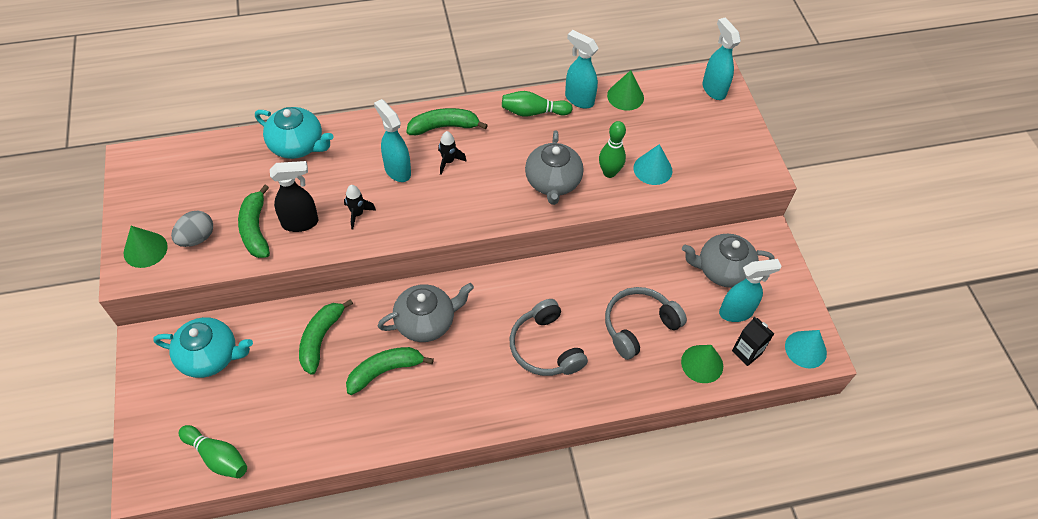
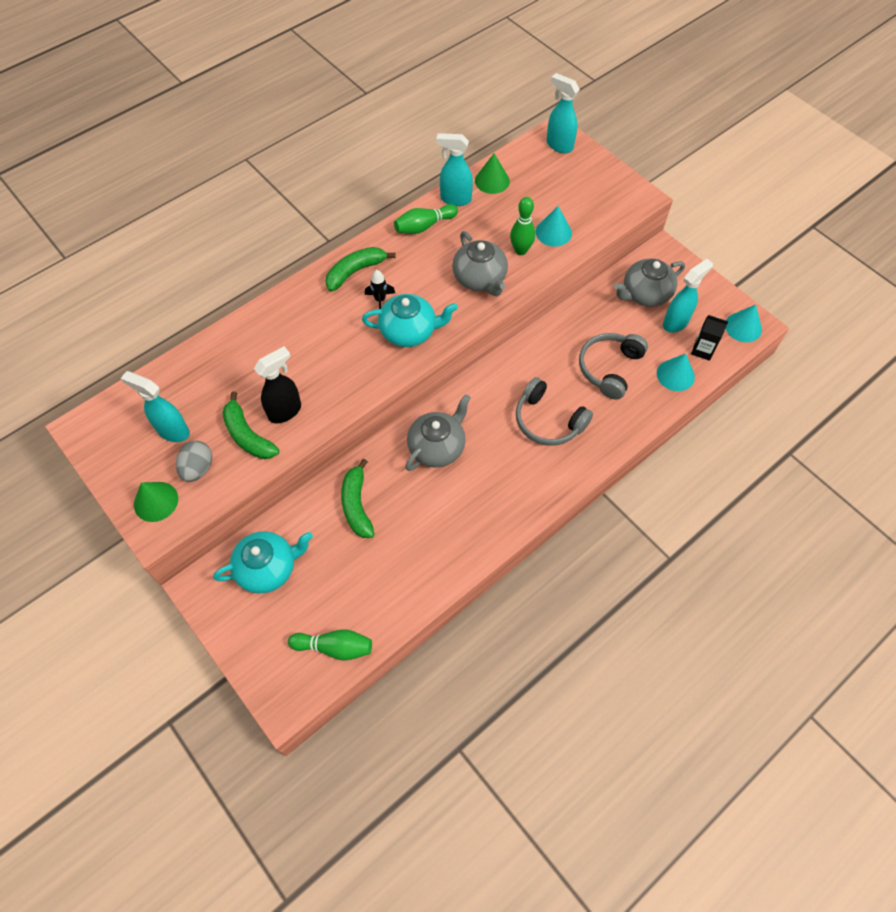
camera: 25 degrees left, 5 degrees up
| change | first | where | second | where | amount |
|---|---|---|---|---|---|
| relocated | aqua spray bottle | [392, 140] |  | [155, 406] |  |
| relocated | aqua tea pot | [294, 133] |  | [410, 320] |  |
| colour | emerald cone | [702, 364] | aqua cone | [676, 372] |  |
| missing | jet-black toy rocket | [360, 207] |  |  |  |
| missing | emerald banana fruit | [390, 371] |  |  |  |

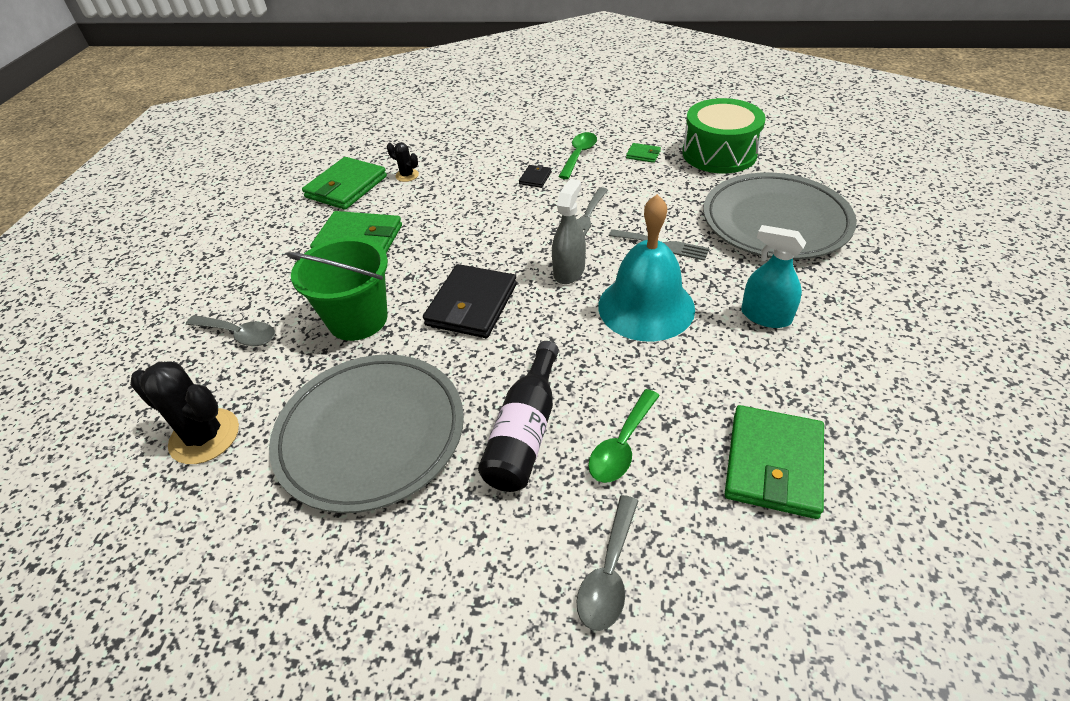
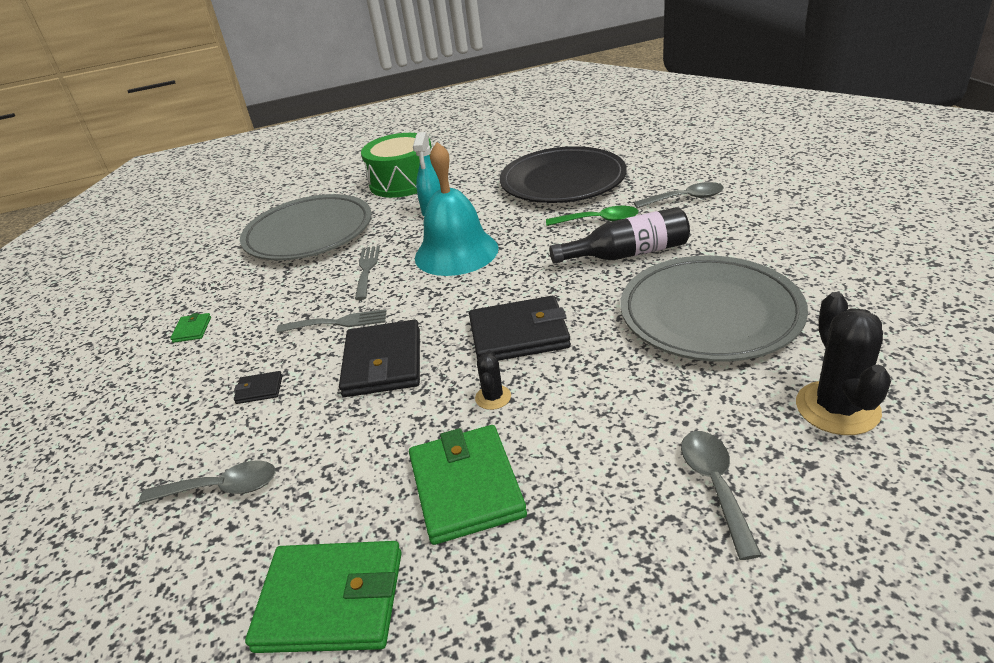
camera: 115 degrees left, 10 degrees down
| change | first | where | second | where | amount |
|---|---|---|---|---|---|
| appeared |  |  | ash-grey spoon | [207, 482] |  |
| appeared |  |  | jet-black billfold | [379, 358] |  |
| relocated | emerald drum | [724, 135] |  | [396, 165] |  |
| relocated | jet-black cactus | [403, 162] |  | [493, 380] |  |
| exchanged | emerald billfold | [774, 462] | jet-black plate | [563, 174] |  |
| missing | emerald bucket | [337, 289] |  |  |  |
| missing | ash-grey spray bottle | [569, 231] |  |  |  |
| missing | emerald spoon | [577, 155] |  |  |  |

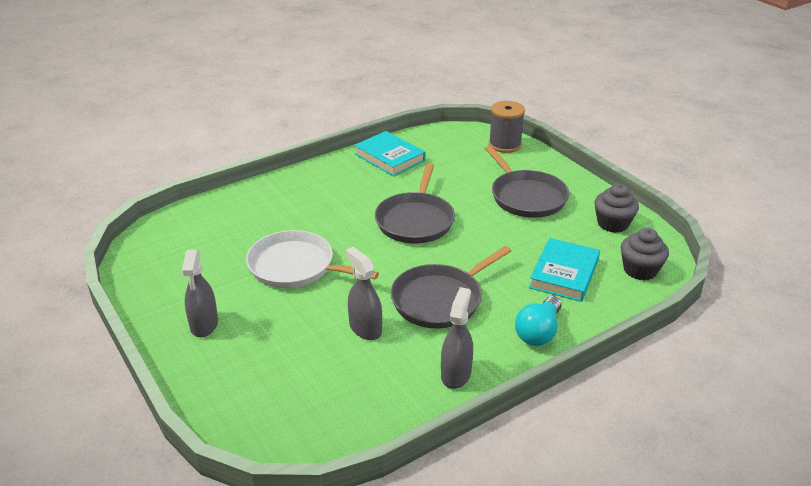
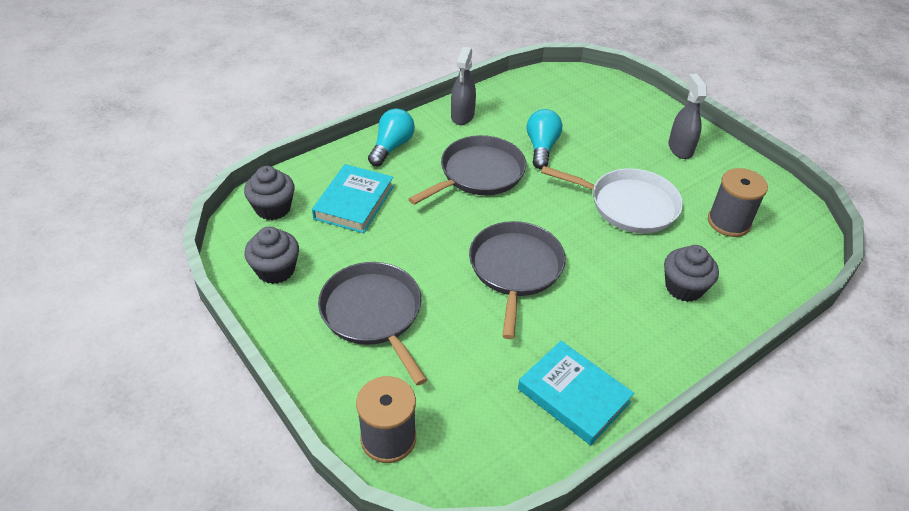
camera: 175 degrees right, 10 degrees up
| change | first | where | second | where | amount |
|---|---|---|---|---|---|
| exchanged | ash-grey spray bottle | [363, 293] | aqua bulb | [544, 139] |  |
| appeared |  |  | ash-grey cupcake | [691, 273] |  |
| appeared |  |  | ash-grey bobbin | [738, 202] |  |

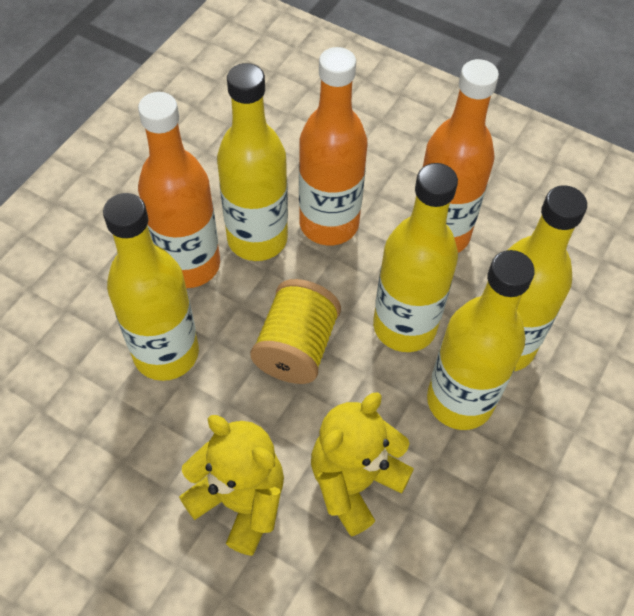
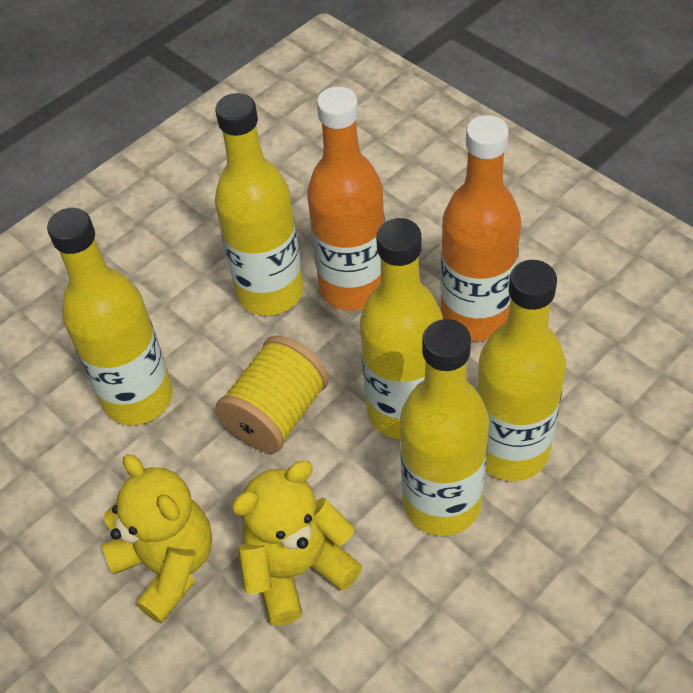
camera: 20 degrees right, 5 degrees down
| change | first | where | second | where | amount |
|---|---|---|---|---|---|
| missing | bright orange bottle | [179, 190] |  |  |  |

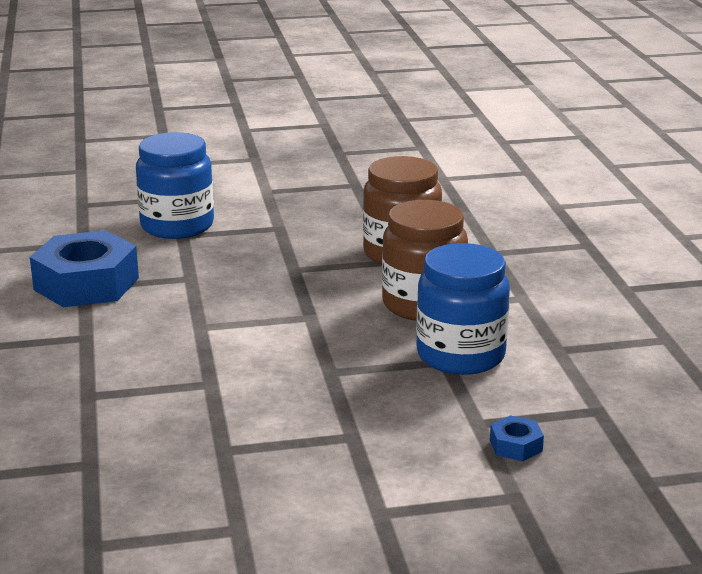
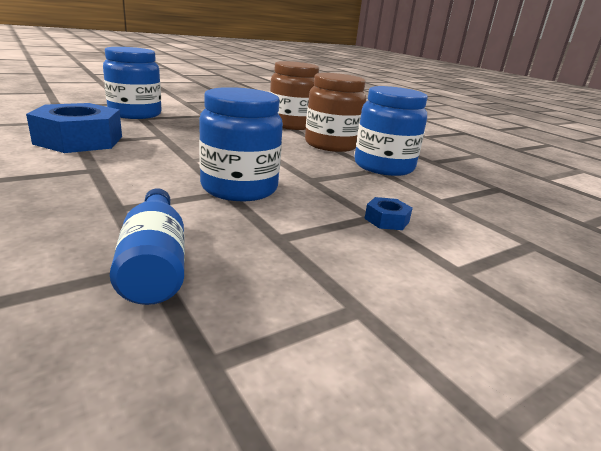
camera: 25 degrees left, 0 degrees up
| change | first | where | second | where | amount |
|---|---|---|---|---|---|
| appeared |  |  | cobalt bottle | [147, 246] |  |
| appeared |  |  | cobalt jar | [241, 144] |  |
| relocated | cobalt hex nut | [517, 438] |  | [388, 213] |  |

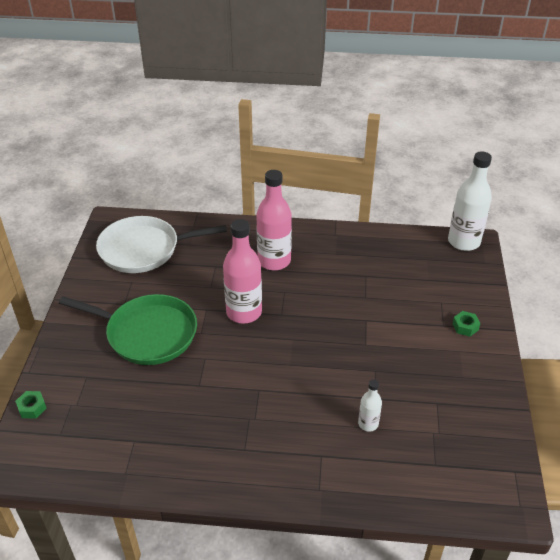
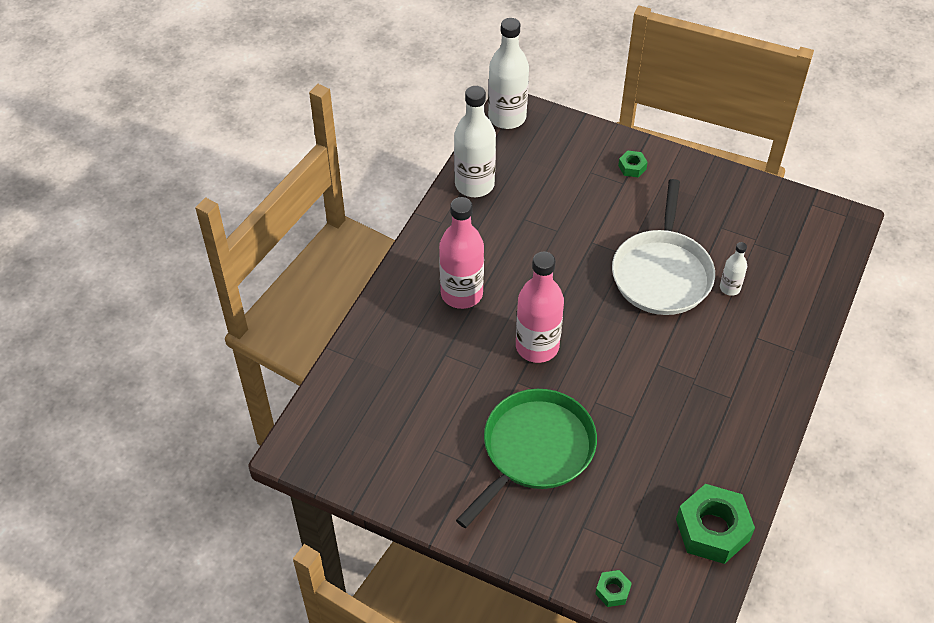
camera: 70 degrees left, 10 degrees up
| change | first | where | second | where | amount |
|---|---|---|---|---|---|
| appeared |  |  | white bottle | [475, 141] |  |
| relocated | white frying pan | [161, 244] |  | [663, 247] |  |
| appeared |  |  | emerald hex nut | [715, 524] |  |

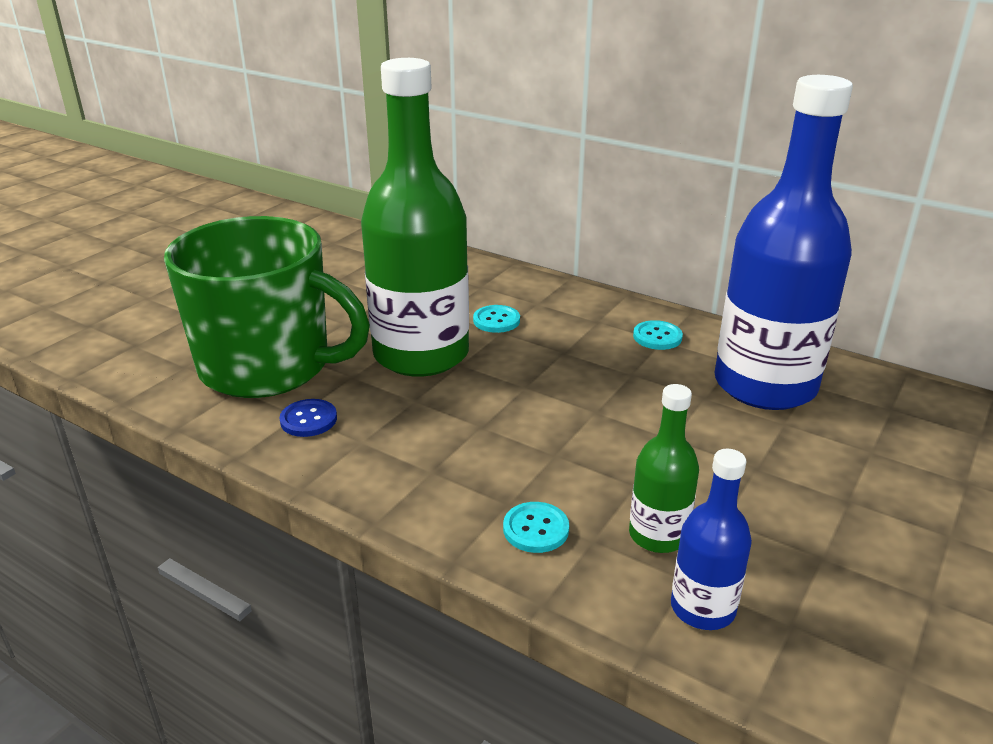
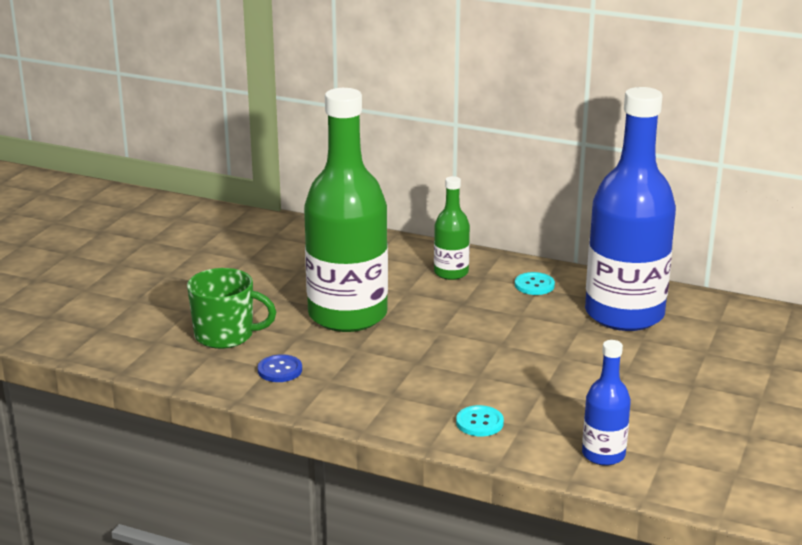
camera: 10 degrees left, 5 degrees down
| change | first | where | second | where | amount |
|---|---|---|---|---|---|
| size | emerald coffee mug | [267, 307] |  | [231, 308] | x0.55 |
| relocated | emerald bottle | [664, 468] |  | [452, 228] |  |
| missing | aqua button | [496, 319] |  |  |  |

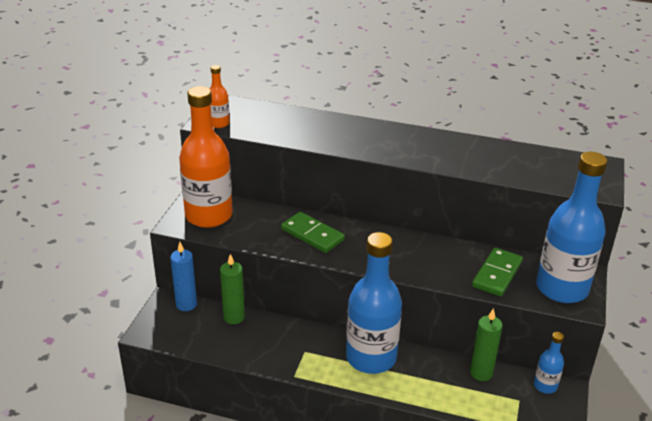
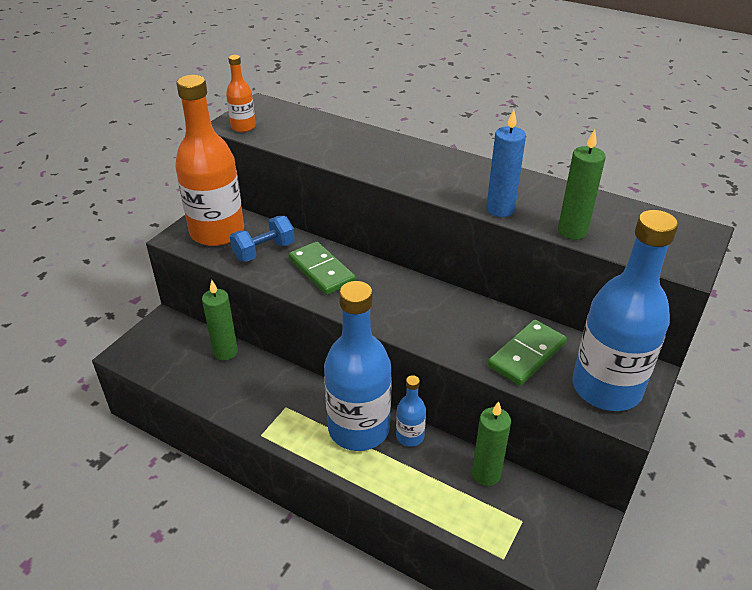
camera: 15 degrees right, 5 degrees up
| change | first | where | second | where | amount |
|---|---|---|---|---|---|
| appeared |  |  | cobalt hand weight | [262, 239] |  |
| relocated | cobalt bottle | [549, 363] |  | [411, 411] |  |
| relocated | cobalt candle | [183, 276] |  | [506, 163] |  |
| appeared |  |  | emerald candle | [582, 185] |  |

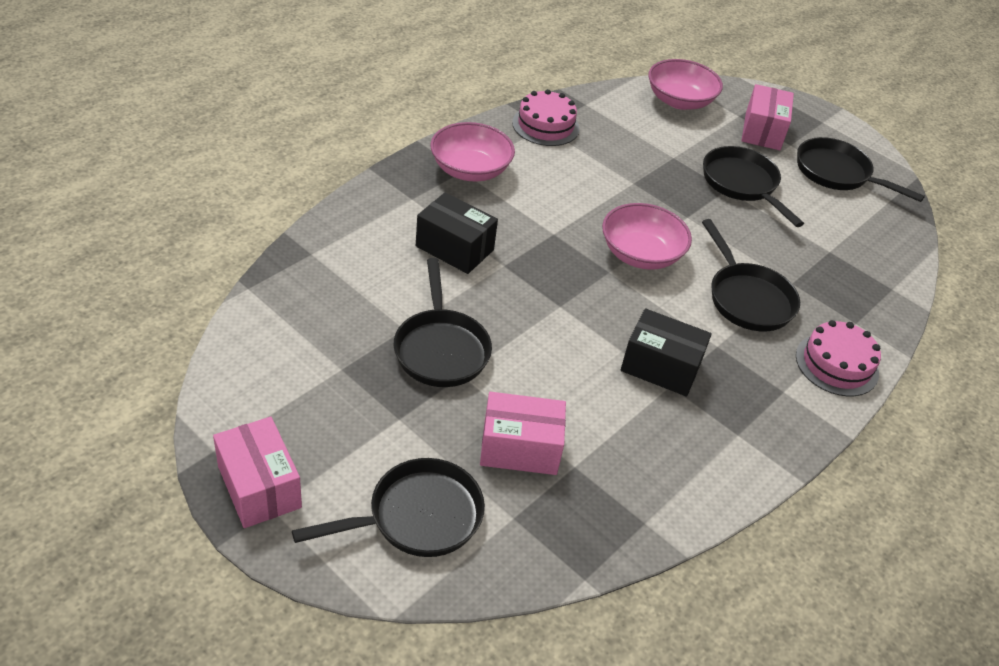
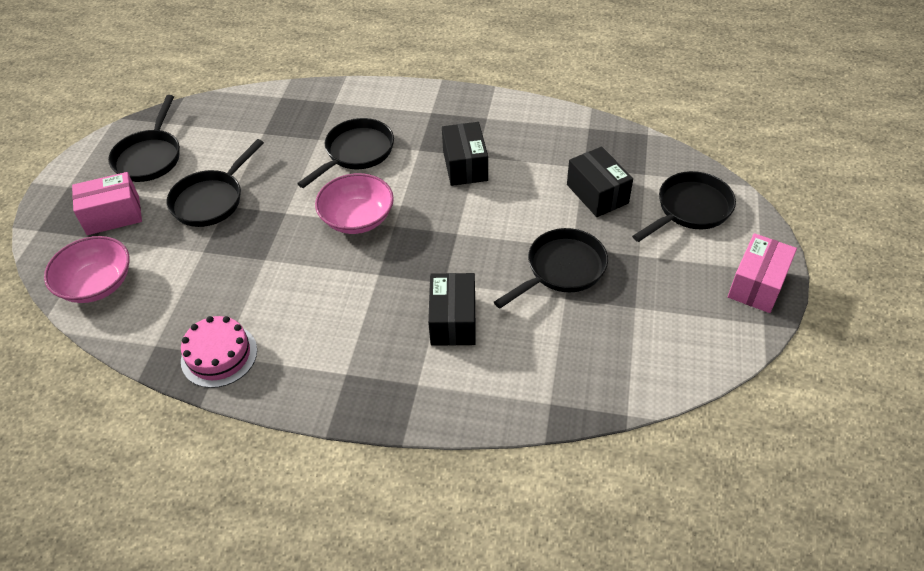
camera: 115 degrees left, 5 degrees up
| change | first | where | second | where | amount |
|---|---|---|---|---|---|
| colour | pink box | [523, 433] | jet-black box | [600, 182] |  |
| spun | jet-black frying pan | [388, 507] |  | [684, 206] | 105 degrees clockwise |
| missing | pink serving bowl | [472, 152] |  |  |  |
| missing | pink gateau | [838, 358] |  |  |  |

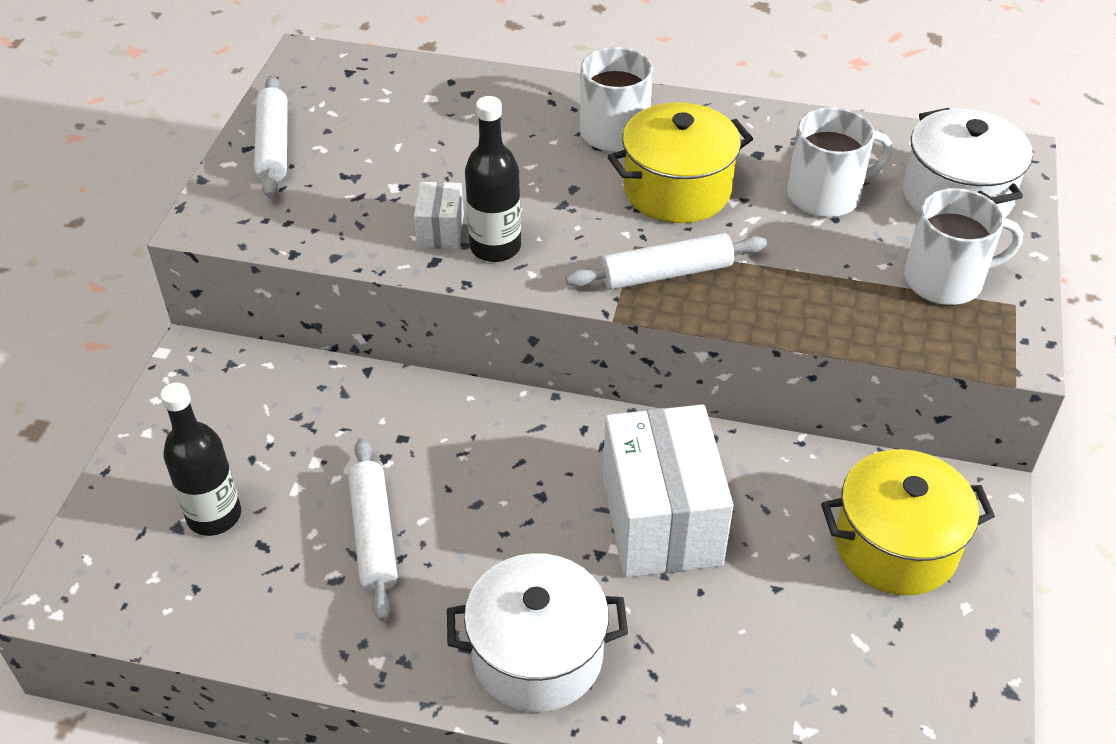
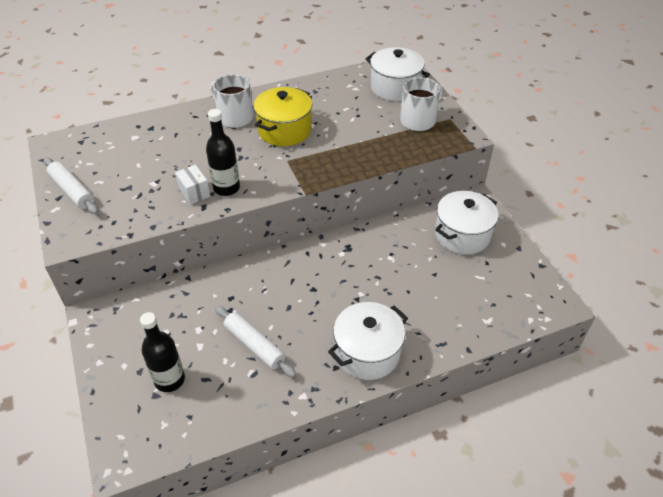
camera: 35 degrees left, 0 degrees up
| change | first | where | second | where | amount |
|---|---|---|---|---|---|
| colour | yellow pot | [908, 522] | white pot | [467, 223] |  |
| missing | white rolling pin | [666, 261] |  |  |  |
| missing | white box | [668, 491] |  |  |  |
| missing | white coffee mug | [839, 162] |  |  |  |

